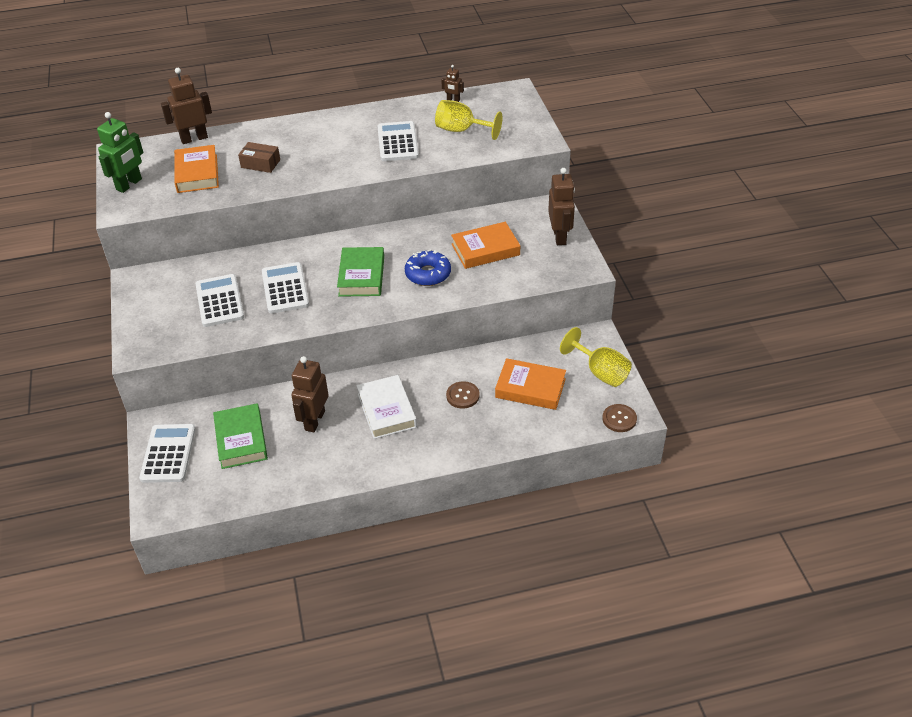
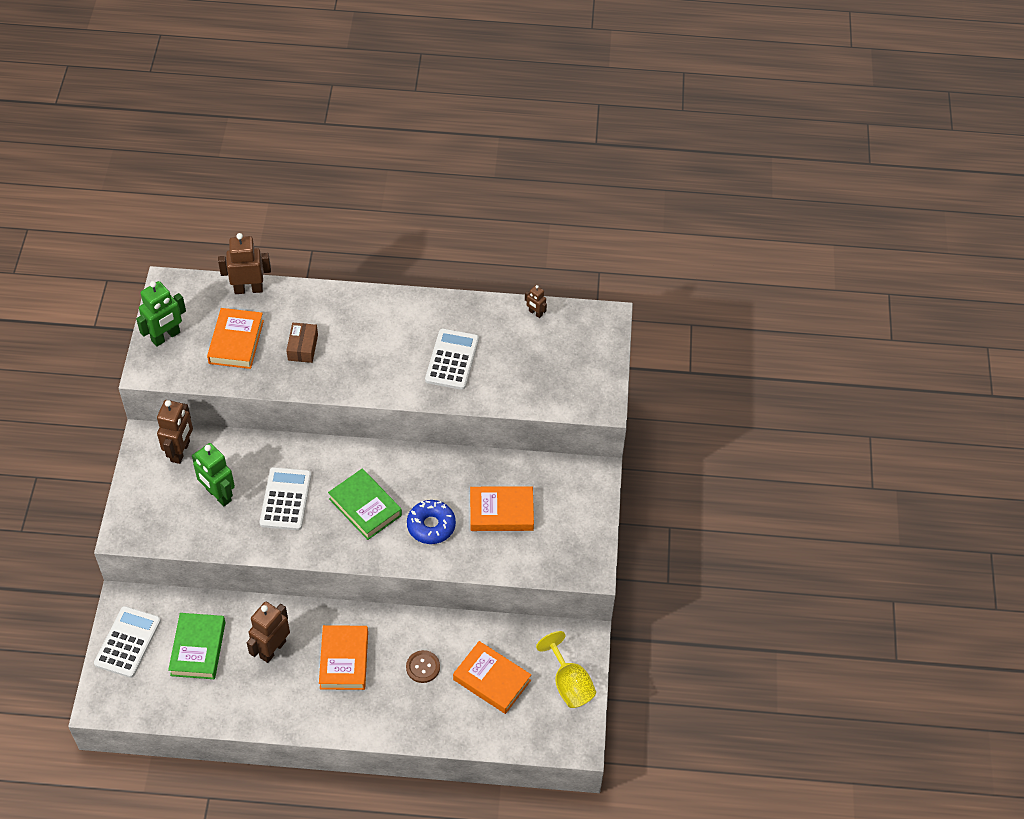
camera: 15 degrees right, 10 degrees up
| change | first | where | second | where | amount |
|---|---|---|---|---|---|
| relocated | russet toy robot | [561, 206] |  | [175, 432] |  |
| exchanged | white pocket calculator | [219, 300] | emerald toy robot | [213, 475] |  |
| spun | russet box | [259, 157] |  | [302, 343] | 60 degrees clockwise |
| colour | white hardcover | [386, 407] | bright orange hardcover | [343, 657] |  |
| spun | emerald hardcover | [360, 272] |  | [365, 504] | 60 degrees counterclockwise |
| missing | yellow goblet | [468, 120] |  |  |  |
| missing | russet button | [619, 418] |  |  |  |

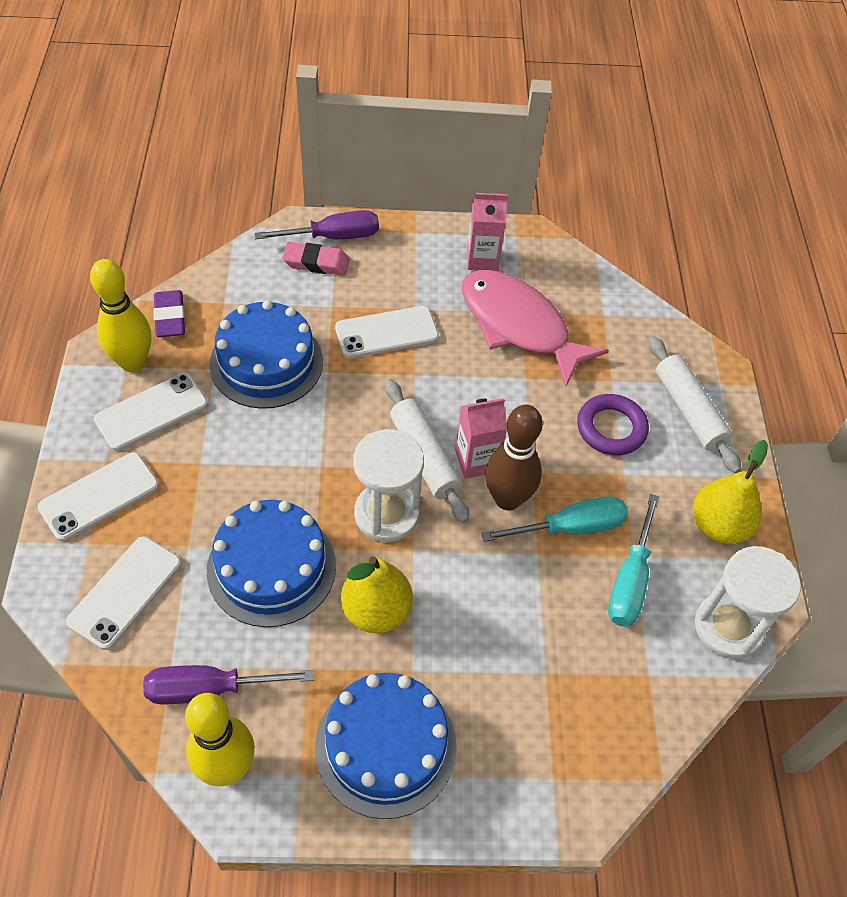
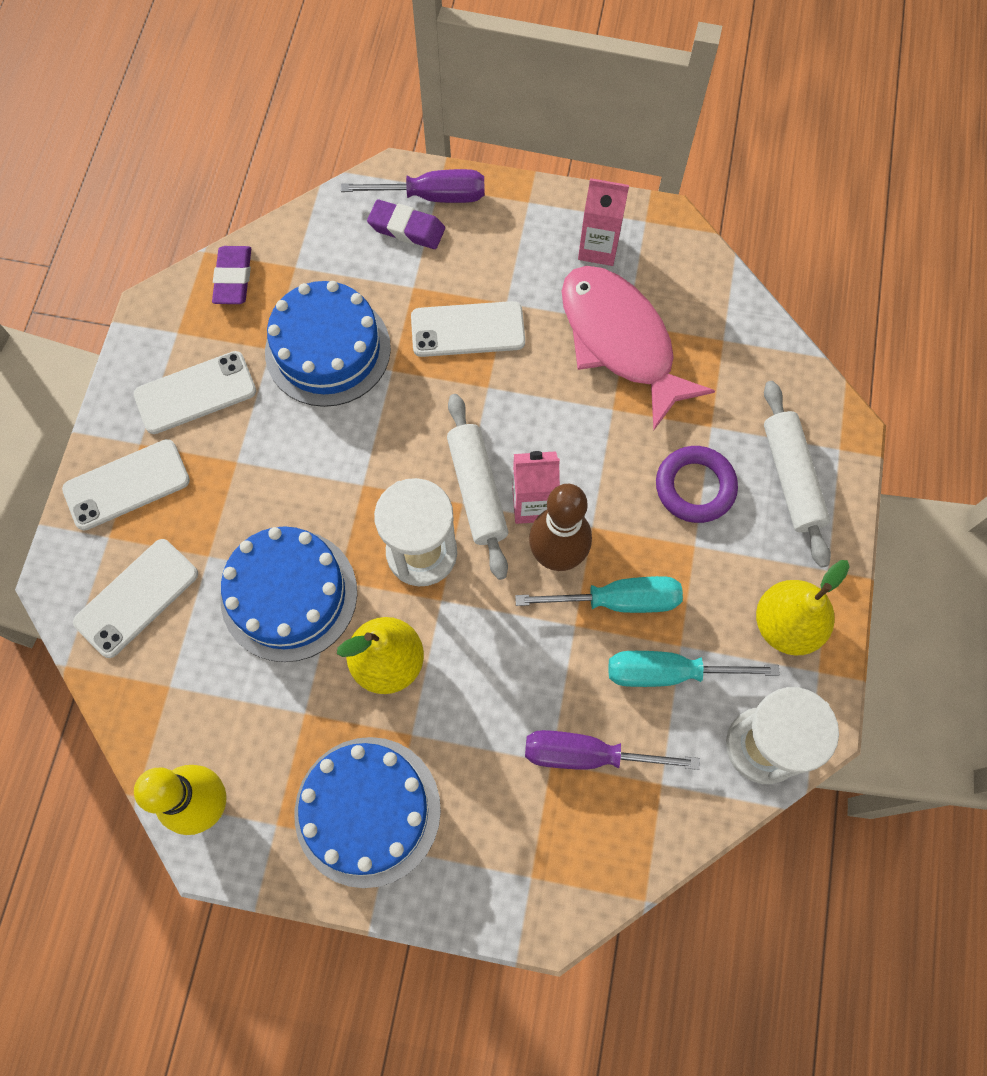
camera: 15 degrees right, 15 degrees up
| change | first | where | second | where | amount |
|---|---|---|---|---|---|
| colour | pink gum eraser | [316, 259] | violet gum eraser | [406, 224] |  |
| relocated | violet flat screwdriver | [228, 685] |  | [612, 750] |  |
| spun | aqua flat screwdriver | [634, 560] |  | [694, 669] | 60 degrees clockwise |
| missing | yellow skittle | [120, 315] |  |  |  |

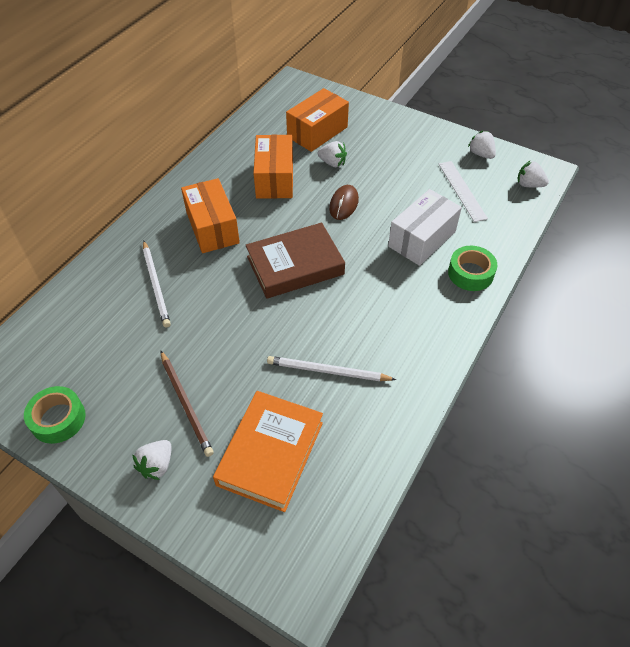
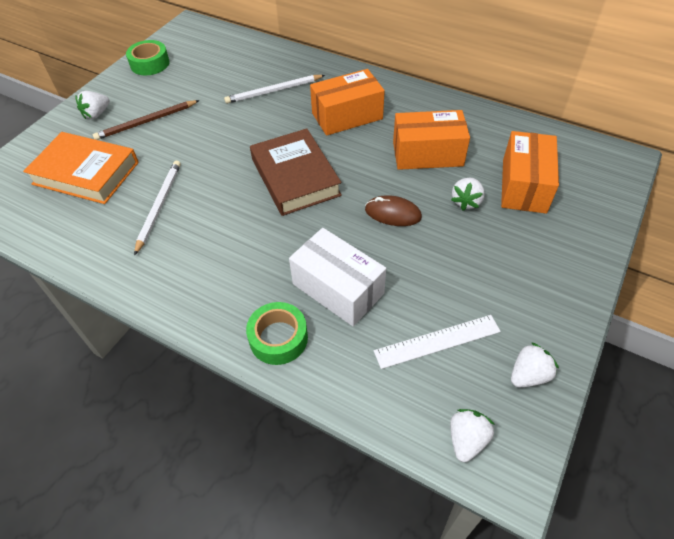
camera: 90 degrees right, 0 degrees up
| change | first | where | second | where | amount |
|---|---|---|---|---|---|
| spun | white toy strawberry | [152, 460] |  | [92, 105] | 75 degrees counterclockwise |
| spun | bright orange box | [317, 120] |  | [530, 172] | 60 degrees clockwise |

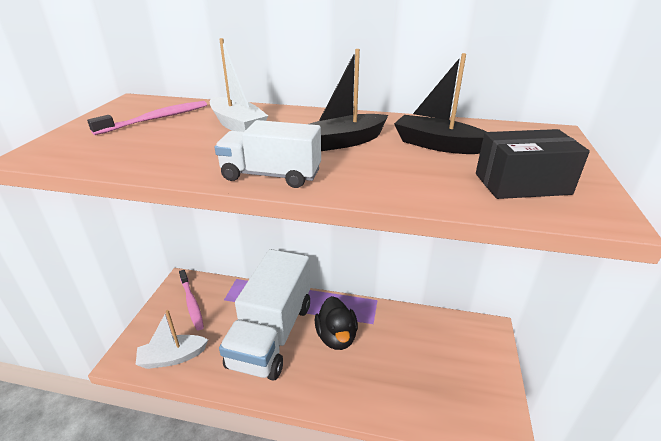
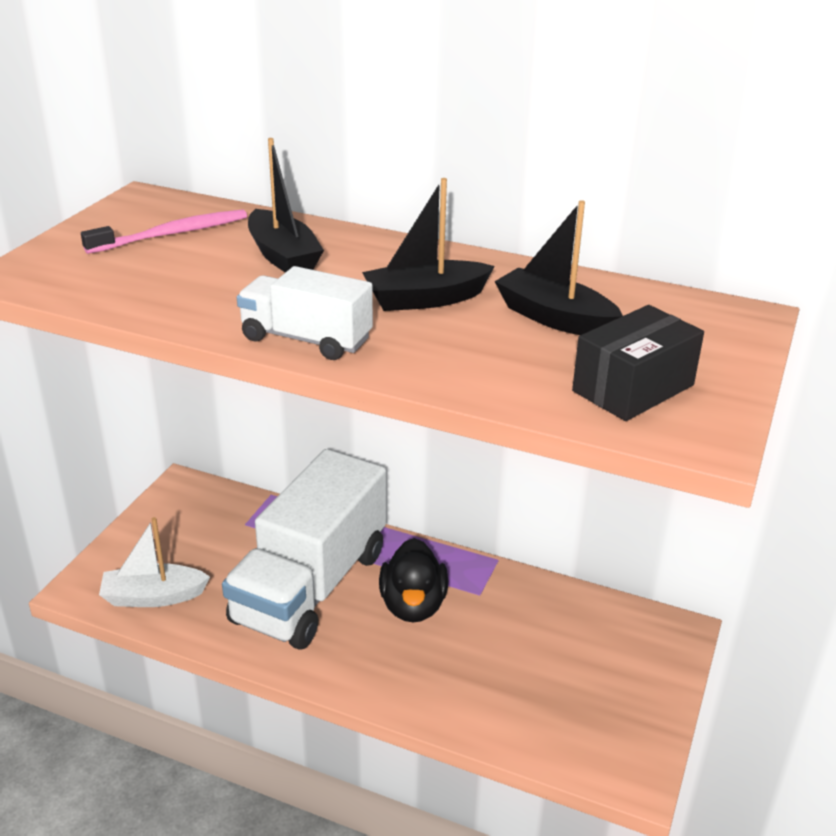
camera: 10 degrees right, 0 degrees up
| change | first | where | second | where | amount |
|---|---|---|---|---|---|
| colour | white boat | [239, 85] | jet-black boat | [286, 205] |  |
| spun | jet-black box | [533, 164] |  | [638, 363] | 45 degrees counterclockwise |
| missing | pink tooth brush | [191, 300] |  |  |  |

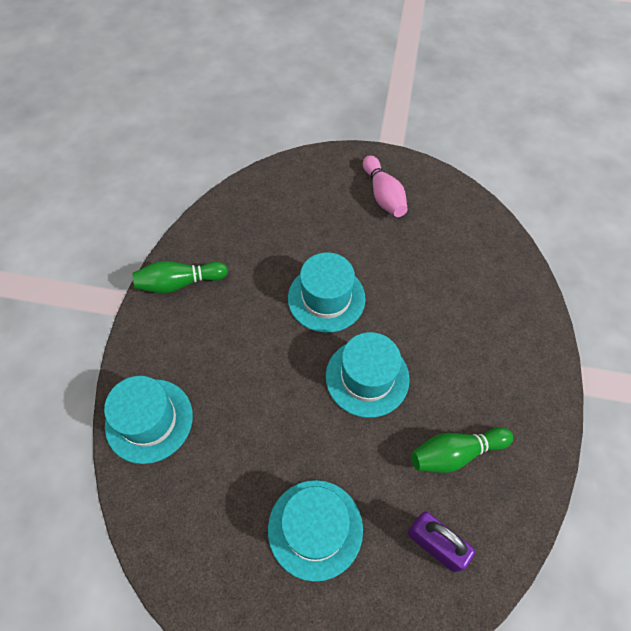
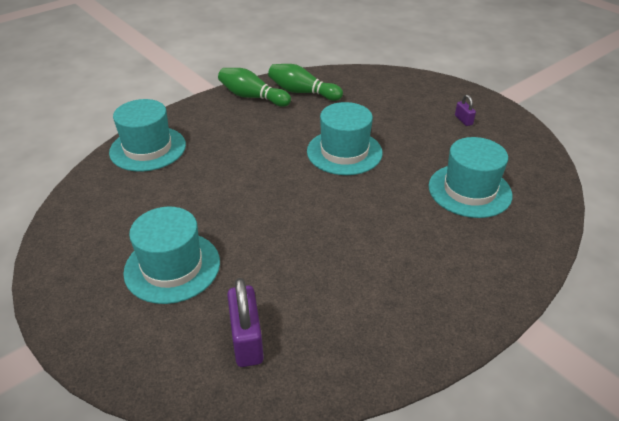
camera: 40 degrees right, 20 degrees down
| change | first | where | second | where | amount |
|---|---|---|---|---|---|
| relocated | emerald skittle | [462, 450] |  | [305, 82] |  |
| relocated | aqua tall hat | [368, 375] |  | [470, 177] |  |
| exchanged | pink skittle | [385, 186] | violet small lock | [465, 110] |  |

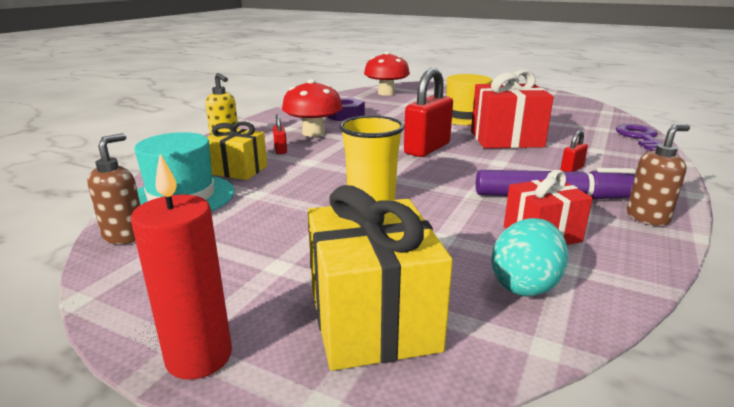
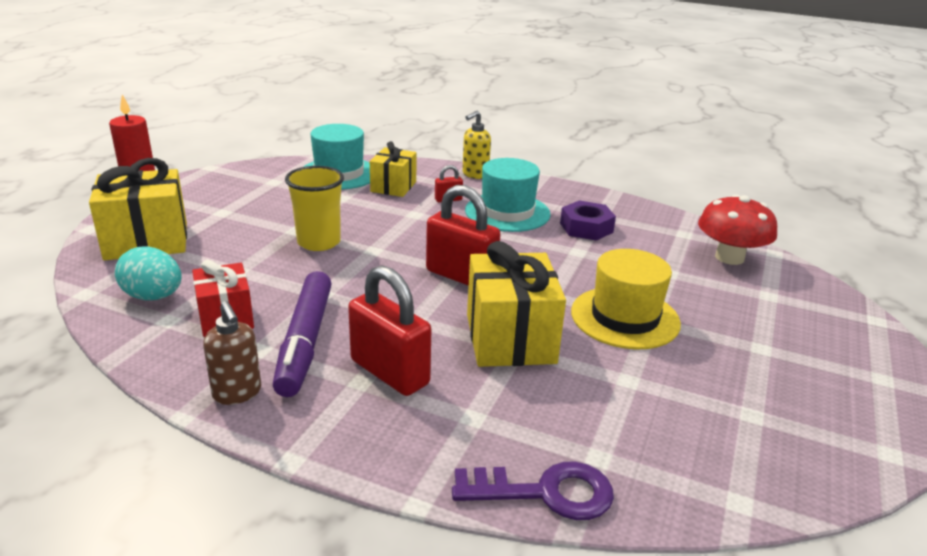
camera: 85 degrees right, 5 degrees up
| change | first | where | second | where | amount |
|---|---|---|---|---|---|
| size | red small lock | [574, 151] |  | [389, 330] | x2.19 |
| exchanged | red mushroom | [312, 108] | aqua tall hat | [508, 195] |  |
| colour | red gift | [512, 108] | yellow gift | [516, 304] |  |
| missing | russet pump bottle | [113, 188] |  |  |  |

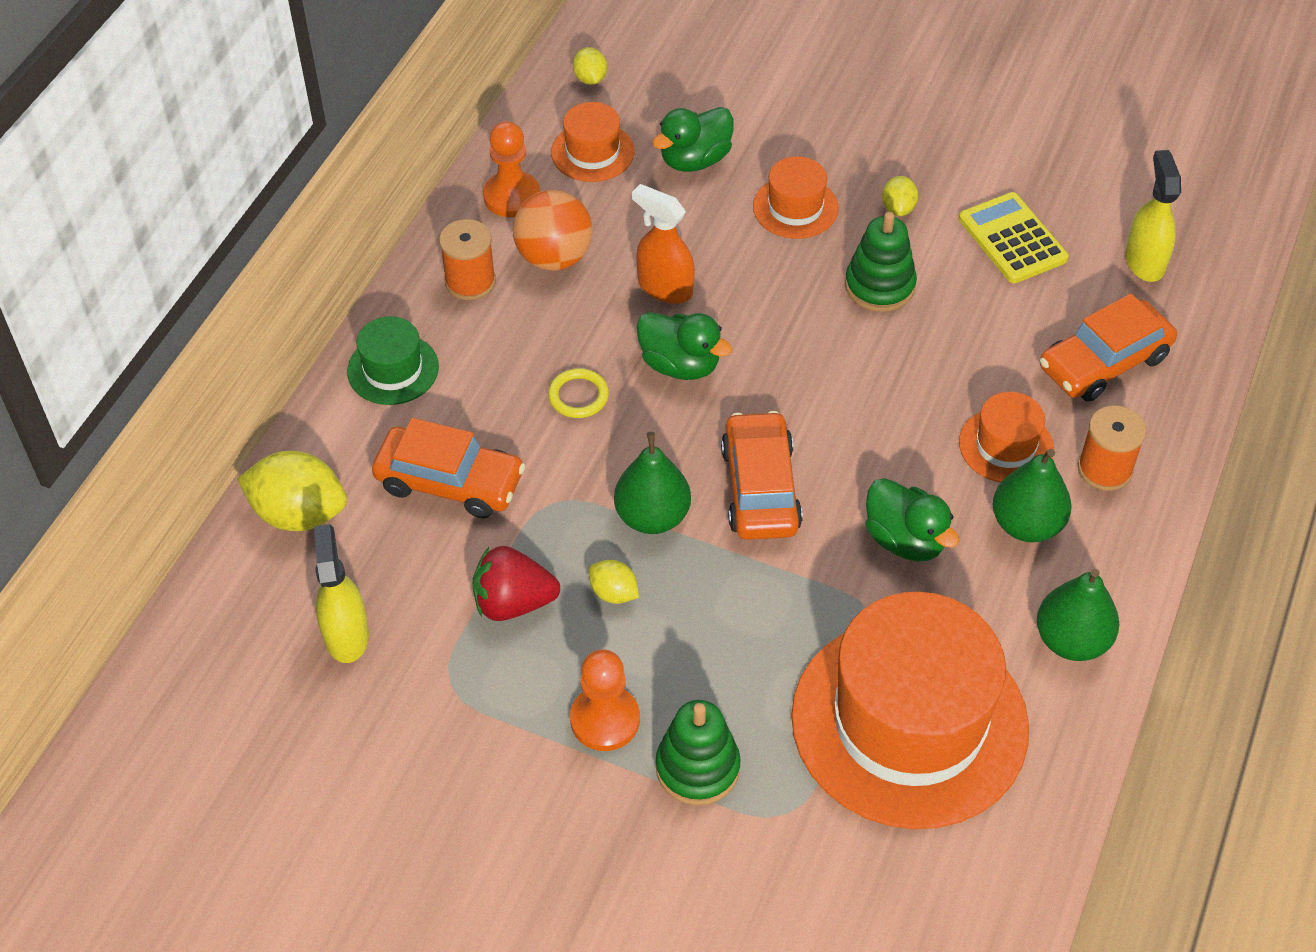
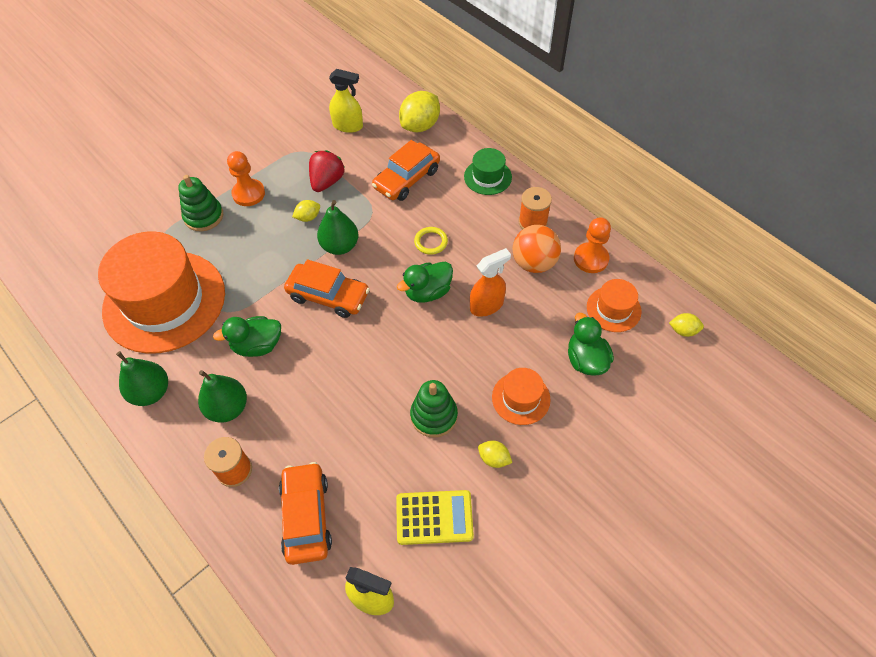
camera: 115 degrees right, 5 degrees up
| change | first | where | second | where | amount |
|---|---|---|---|---|---|
| missing | bright orange tall hat | [1006, 437] |  |  |  |

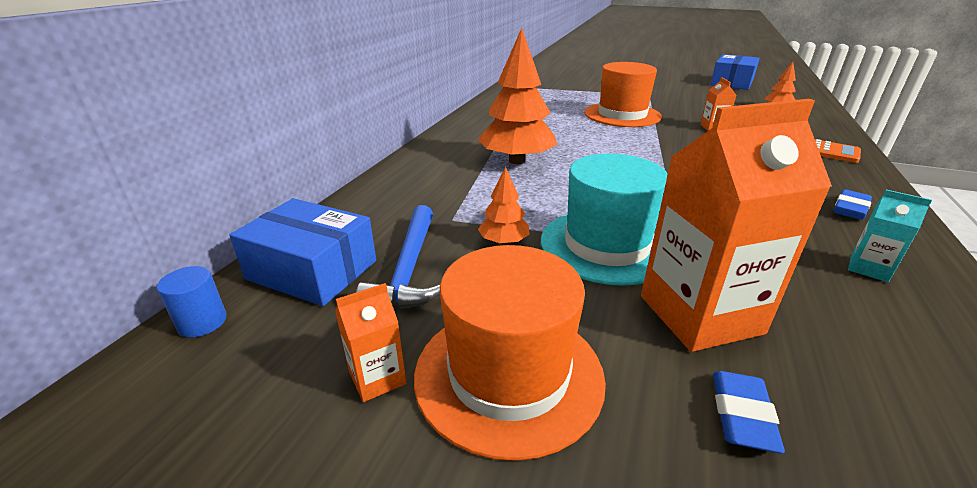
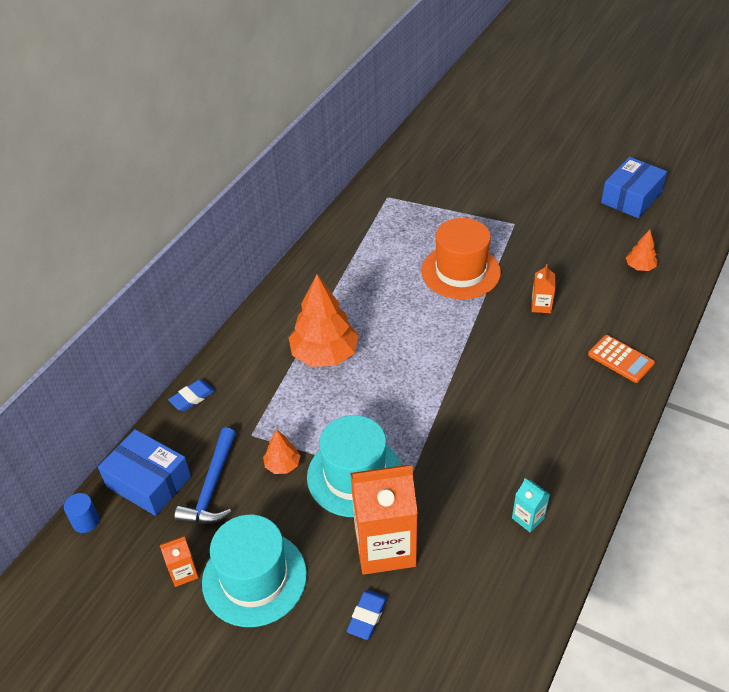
camera: 10 degrees right, 15 degrees up
| change | first | where | second | where | amount |
|---|---|---|---|---|---|
| relocated | cobalt gum eraser | [852, 204] |  | [191, 395] |  |
| colour | bright orange tall hat | [510, 353] | aqua tall hat | [254, 571] |  |

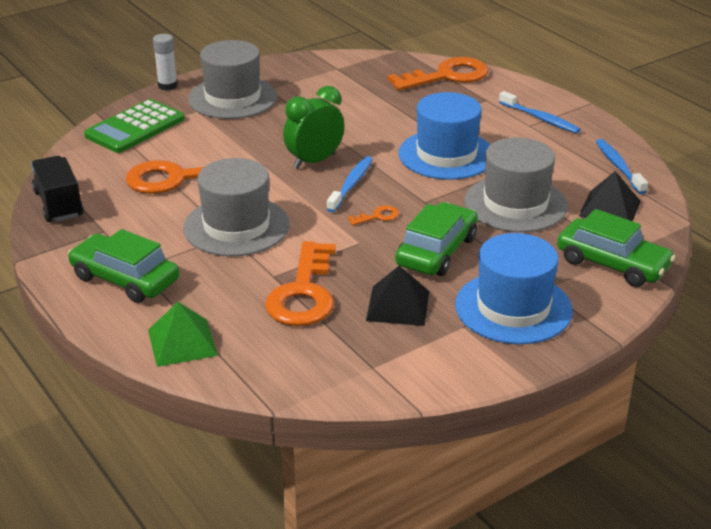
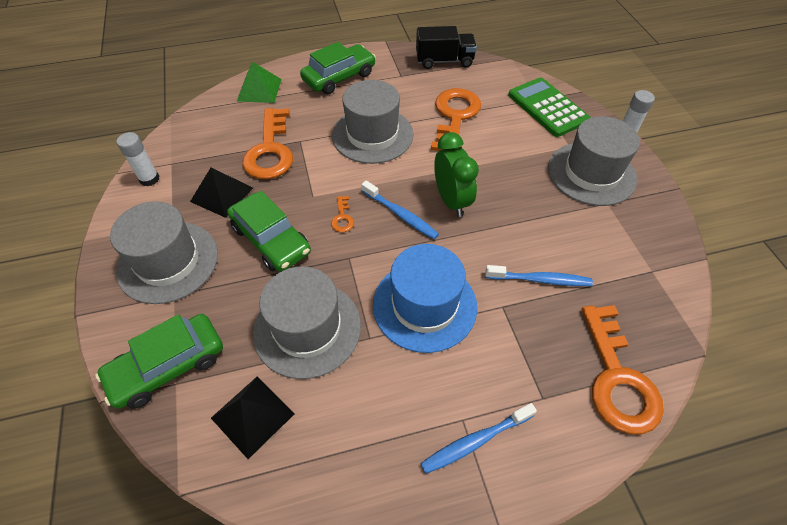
camera: 110 degrees right, 20 degrees up
| change | first | where | second | where | amount |
|---|---|---|---|---|---|
| colour | cobalt tall hat | [514, 288] | ash-grey tall hat | [164, 252] |  |
| appeared |  |  | white glue stick | [138, 159] |  |
| spun | bright orange key | [300, 283] |  | [267, 143] | 120 degrees counterclockwise |
| relocated | cobalt tooth brush | [622, 166] |  | [539, 275] |  |

